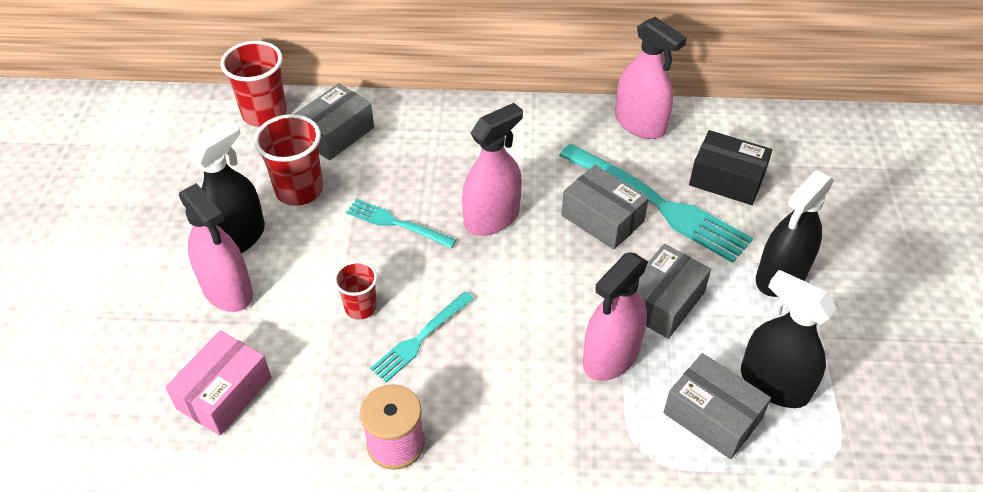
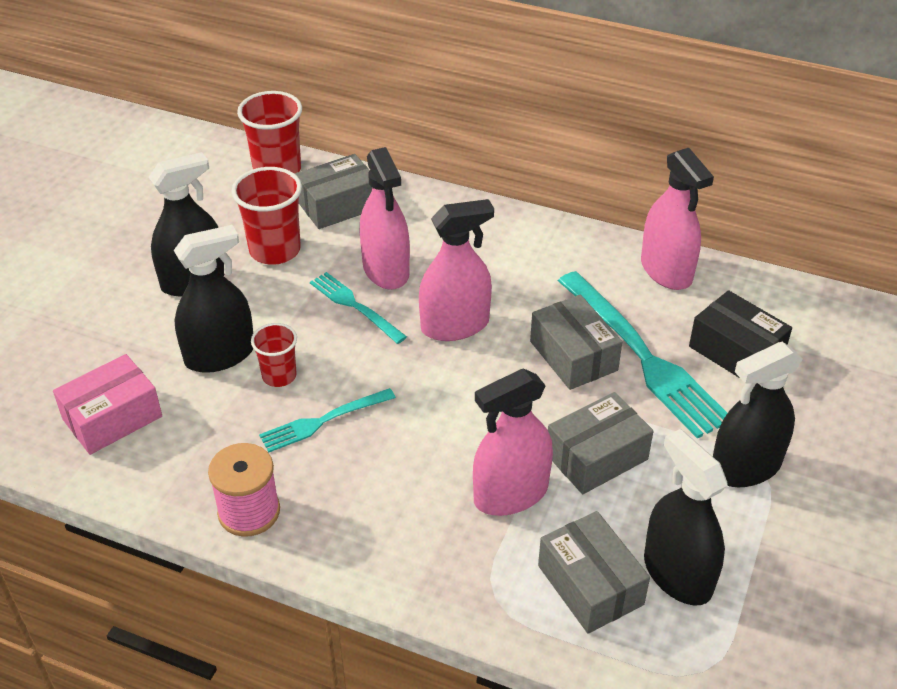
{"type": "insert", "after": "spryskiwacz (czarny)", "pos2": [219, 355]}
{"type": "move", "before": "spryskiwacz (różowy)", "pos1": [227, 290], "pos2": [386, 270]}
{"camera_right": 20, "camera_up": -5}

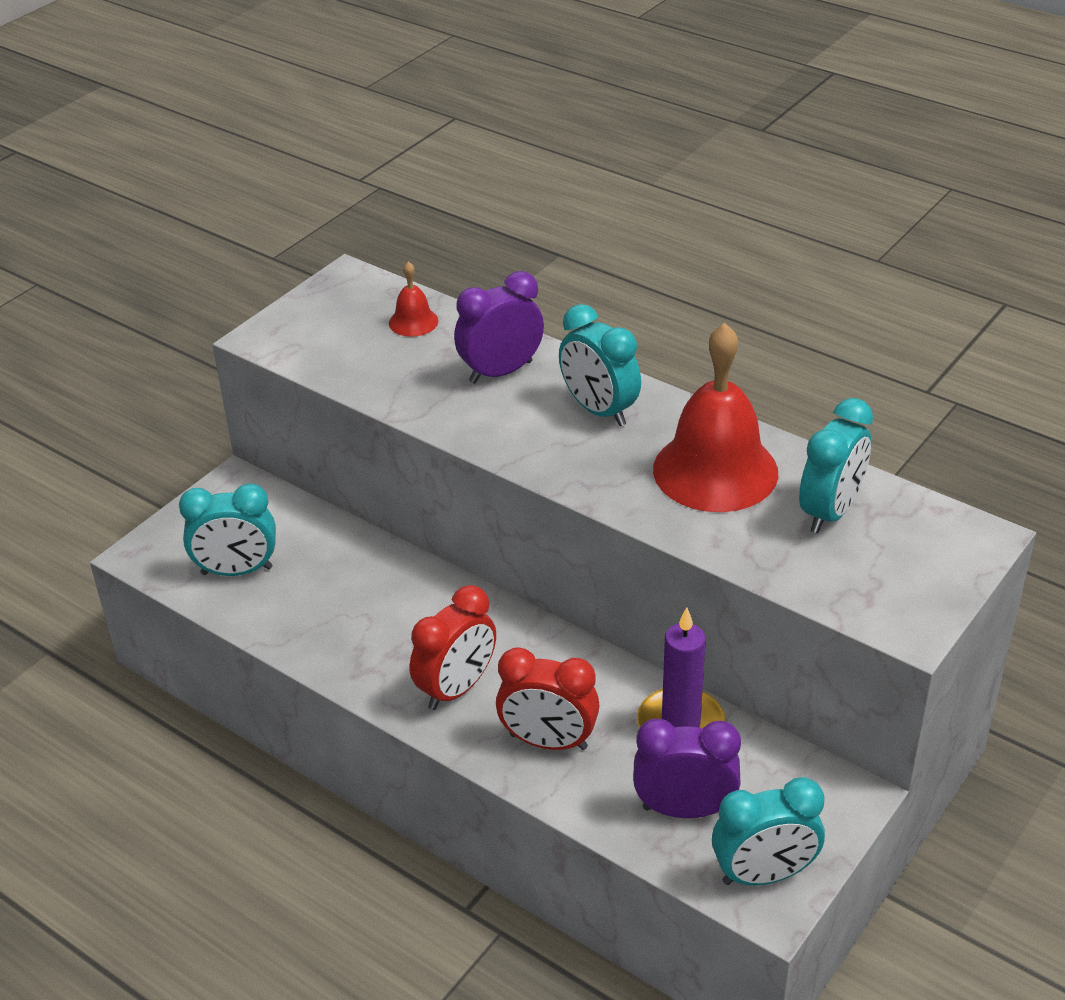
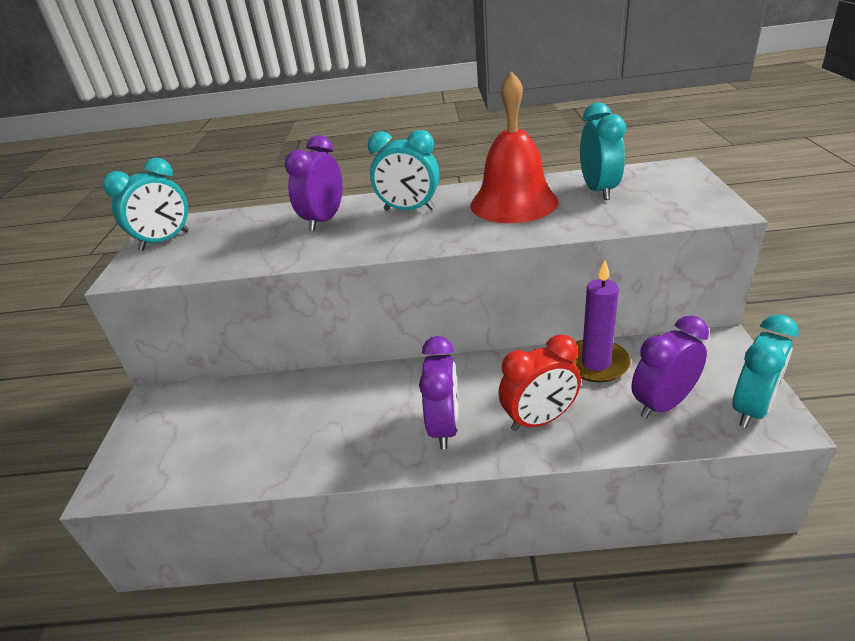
{"type": "move", "before": "budzik (turkusowy)", "pos1": [237, 571], "pos2": [165, 241]}
{"type": "recolor", "before": "budzik (czerwony)", "after": "budzik (fioletowy)", "pos1": [456, 689], "pos2": [444, 427]}
{"type": "delete", "before": "dzwonek (czerwony)", "pos1": [413, 322]}
{"camera_right": -35, "camera_up": -5}

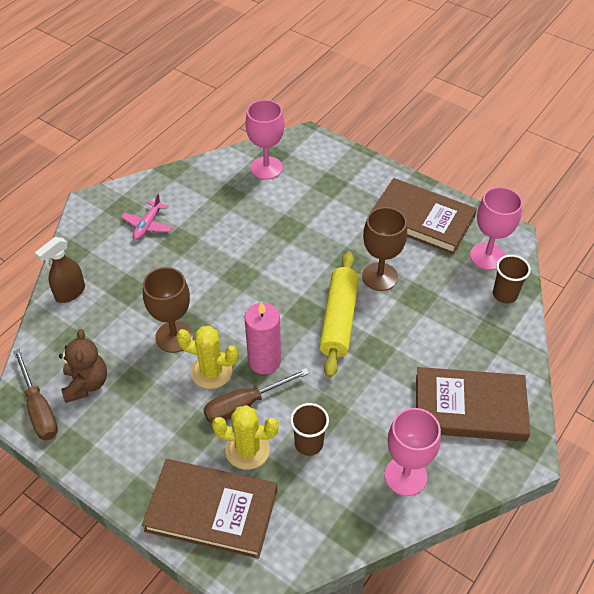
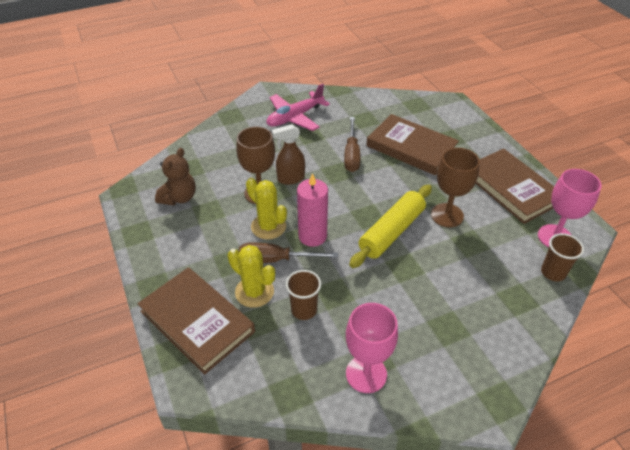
{"type": "resize", "before": "samolot (różowy)", "pos1": [148, 225], "pos2": [295, 117], "scale": 1.64}
{"type": "move", "before": "spryskiwacz (brązowy)", "pos1": [70, 293], "pos2": [290, 179]}
{"type": "move", "before": "śrubokręt (brązowy)", "pos1": [39, 409], "pos2": [351, 154]}
{"type": "move", "before": "książka (brązowy)", "pos1": [470, 407], "pos2": [411, 147]}
{"type": "delete", "before": "kielich (różowy)", "pos1": [266, 168]}
{"camera_right": 30, "camera_up": -5}

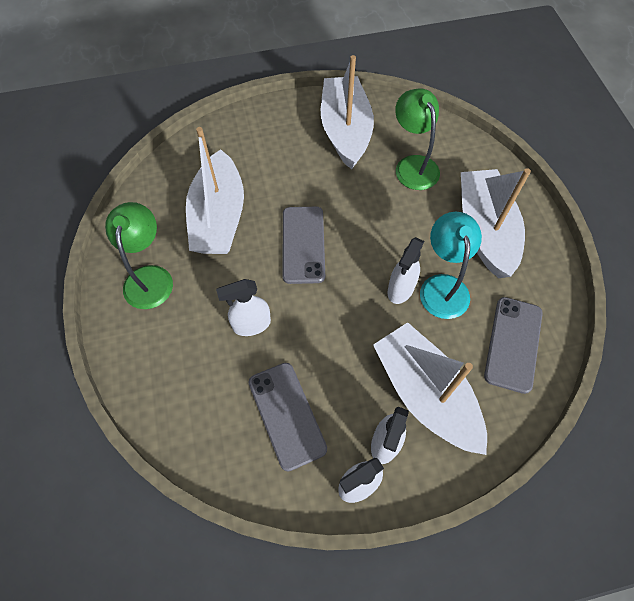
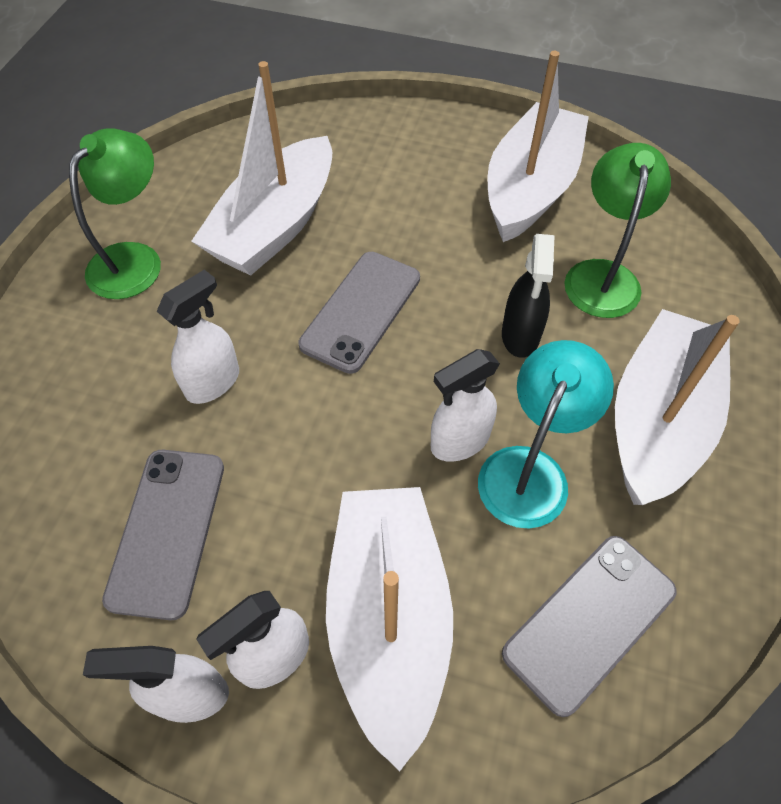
{"type": "rotate", "before": "spryskiwacz (biały)", "pos1": [251, 324], "pos2": [213, 382], "turn": 120}
{"type": "insert", "after": "spryskiwacz (czarny)", "pos2": [520, 335]}
{"camera_right": 30, "camera_up": -5}

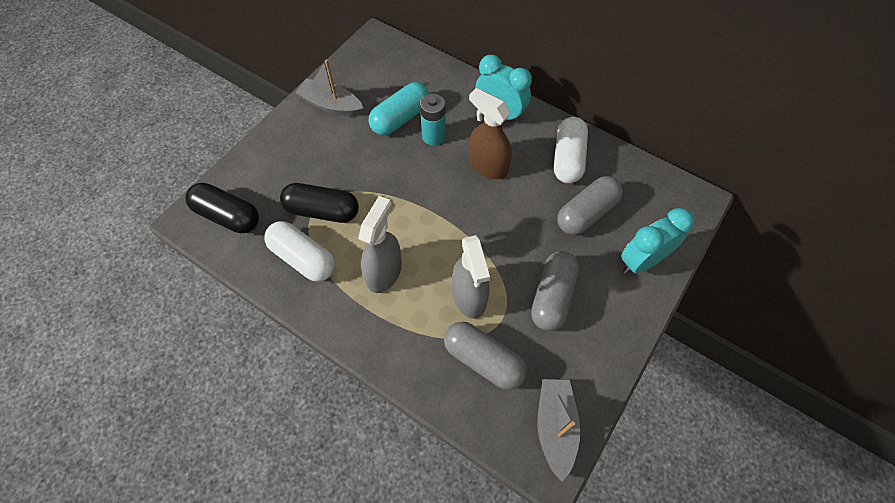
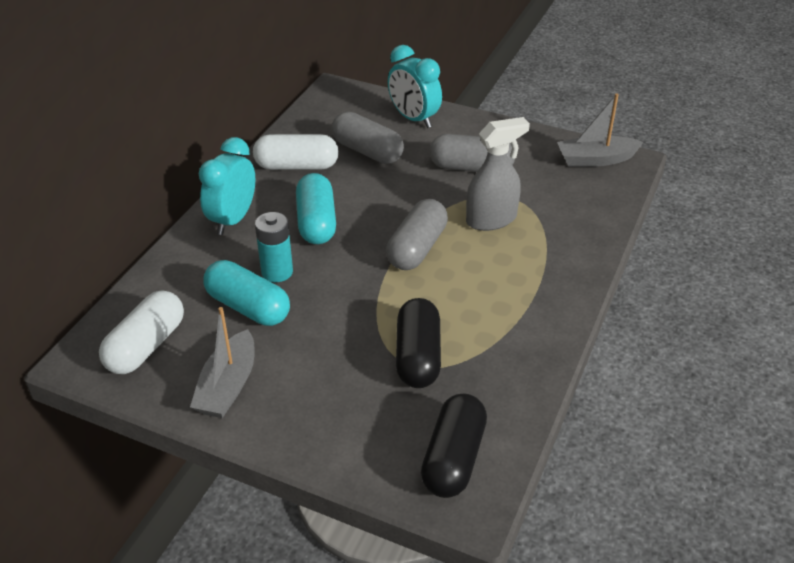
{"type": "move", "before": "kapsułka (biały)", "pos1": [303, 258], "pos2": [146, 346]}
{"type": "replace", "before": "spryskiwacz (brązowy)", "after": "kapsułka (turkusowy)", "pos1": [488, 165], "pos2": [316, 222]}
{"type": "move", "before": "kapsułka (szary)", "pos1": [483, 360], "pos2": [417, 248]}
{"type": "delete", "before": "spryskiwacz (szary)", "pos1": [384, 272]}
{"camera_right": -100, "camera_up": -20}

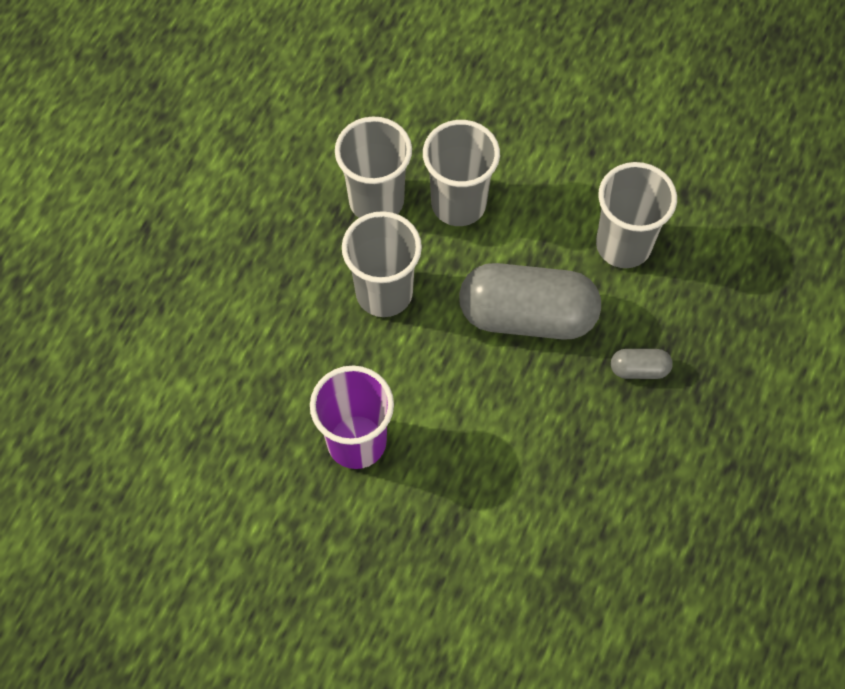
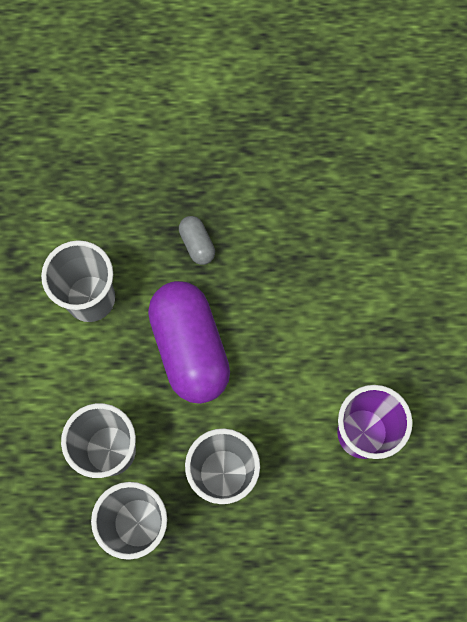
{"type": "recolor", "before": "kapsułka (szary)", "after": "kapsułka (fioletowy)", "pos1": [527, 315], "pos2": [190, 348]}
{"camera_right": -115, "camera_up": 10}

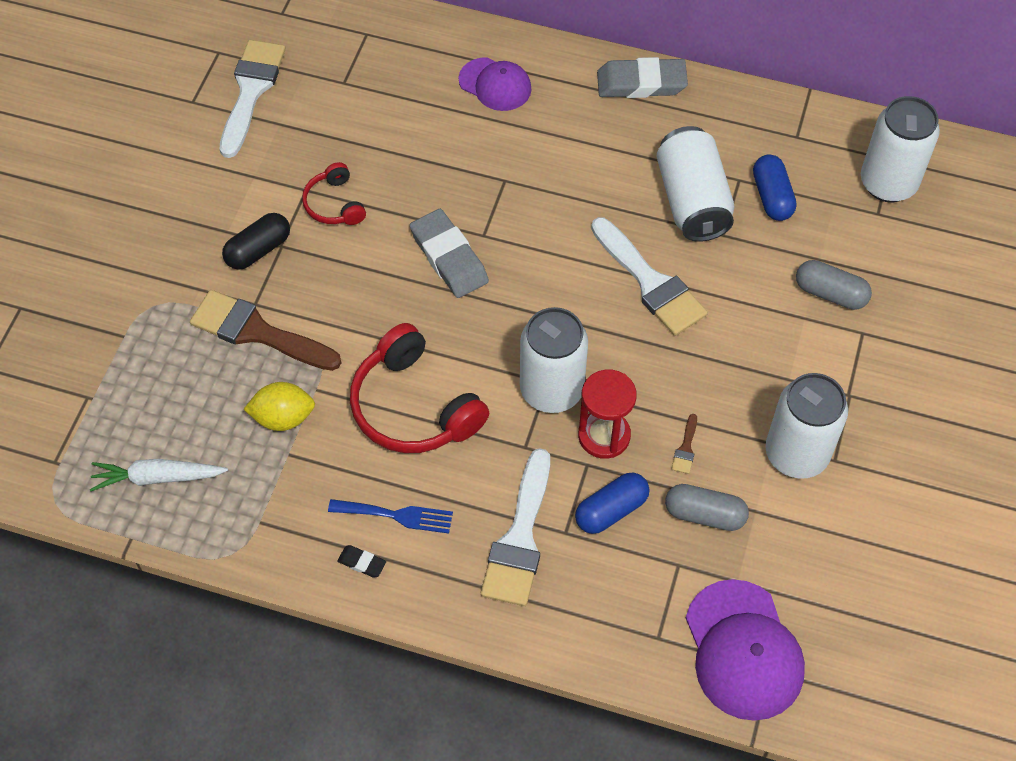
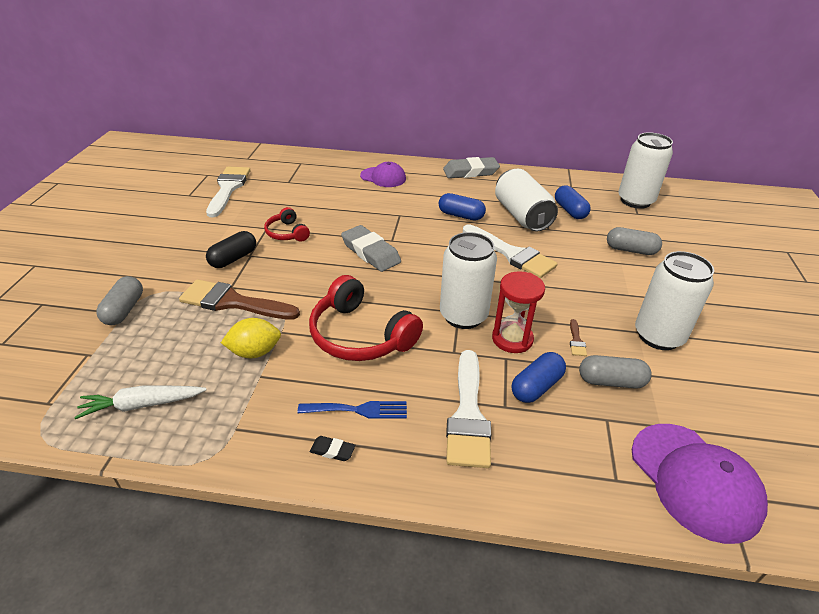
{"type": "insert", "after": "kapsułka (szary)", "pos2": [124, 310]}
{"type": "insert", "after": "kapsułka (niebieski)", "pos2": [461, 215]}
{"camera_right": -10, "camera_up": -20}

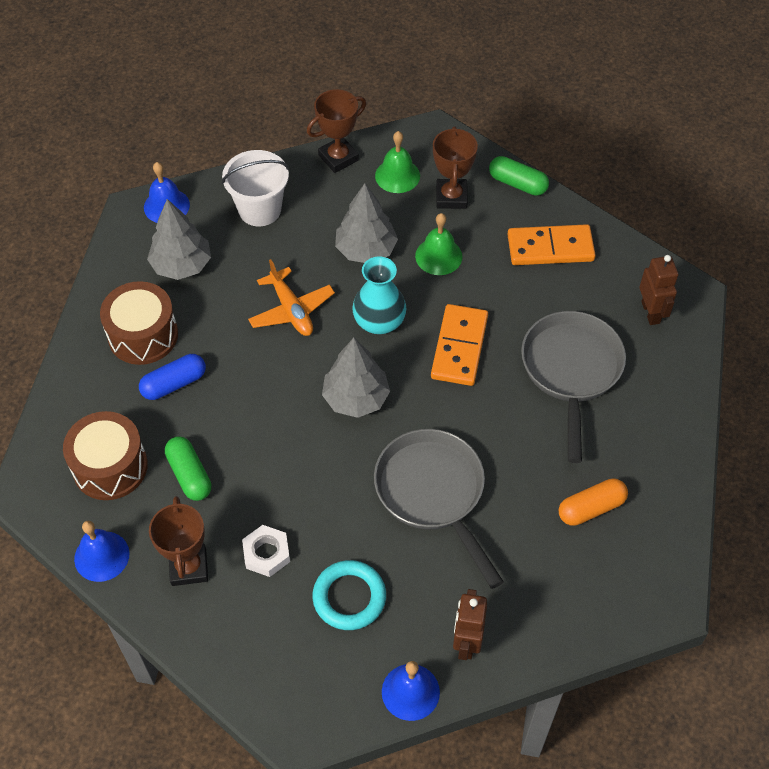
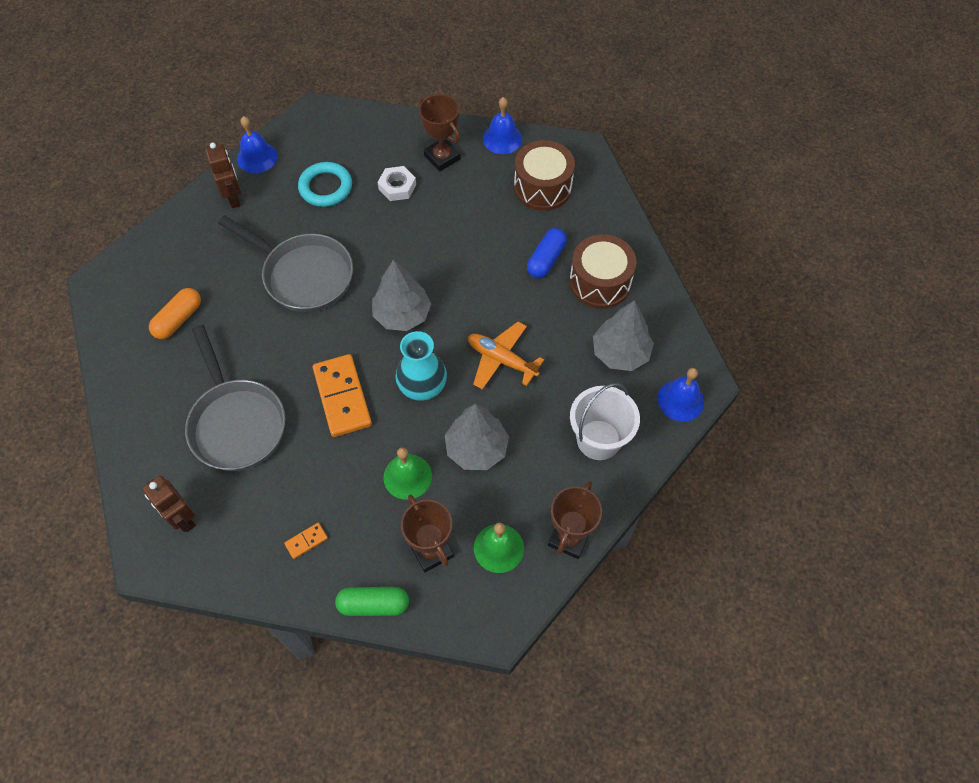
{"type": "resize", "before": "kostka domina (pomarańczowy)", "pos1": [550, 248], "pos2": [306, 541], "scale": 0.44}
{"type": "delete", "before": "kapsułka (zielony)", "pos1": [189, 474]}
{"camera_right": 150, "camera_up": 5}

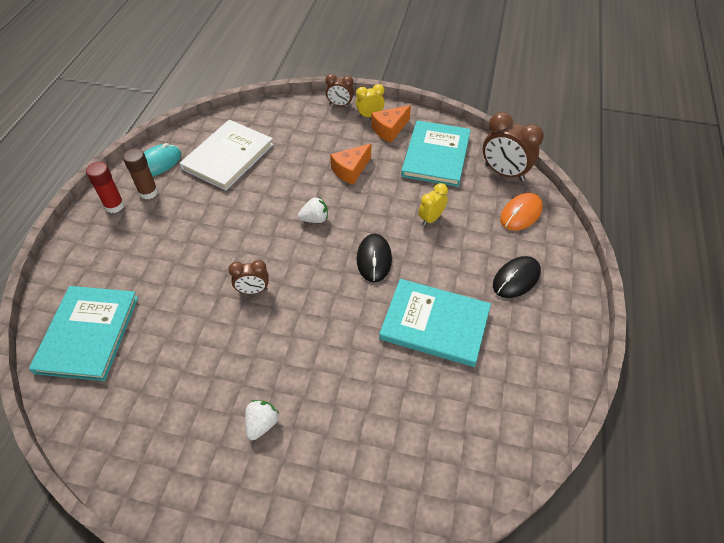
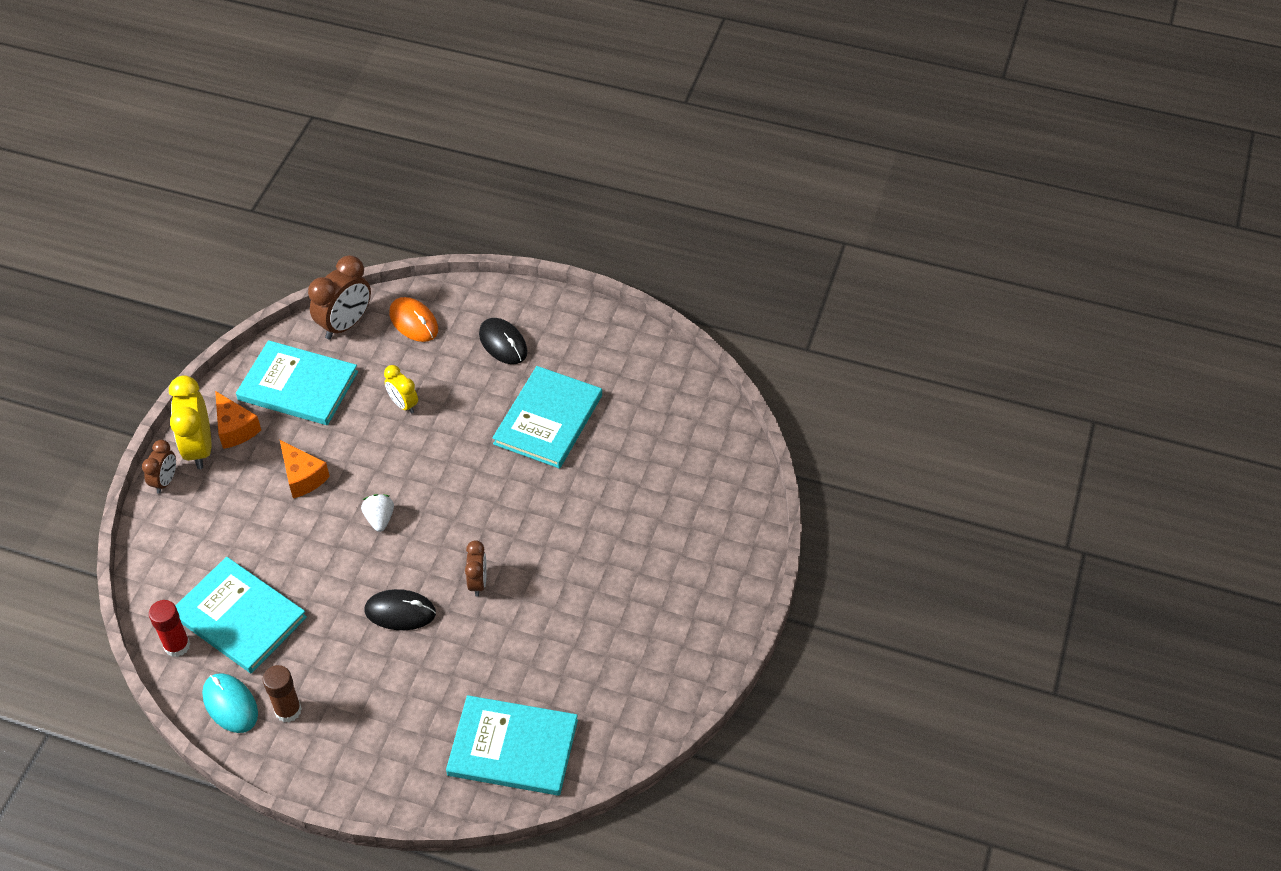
{"type": "move", "before": "klej w sztyfcie (czerwony)", "pos1": [114, 206], "pos2": [177, 645]}
{"type": "resize", "before": "budzik (żółty)", "pos1": [369, 115], "pos2": [199, 448], "scale": 1.72}
{"type": "recolor", "before": "książka (biały)", "after": "książka (turkusowy)", "pos1": [228, 156], "pos2": [239, 617]}
{"type": "move", "before": "myszka (czarny)", "pos1": [374, 259], "pos2": [400, 612]}
{"type": "delete", "before": "truskawka (biały)", "pos1": [262, 424]}
{"camera_right": -85, "camera_up": 0}

